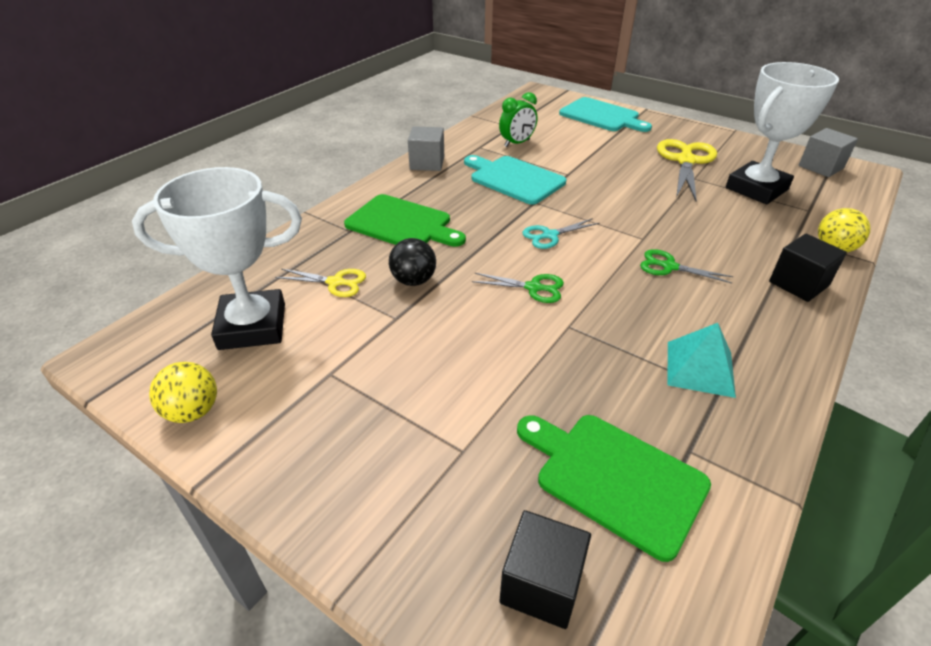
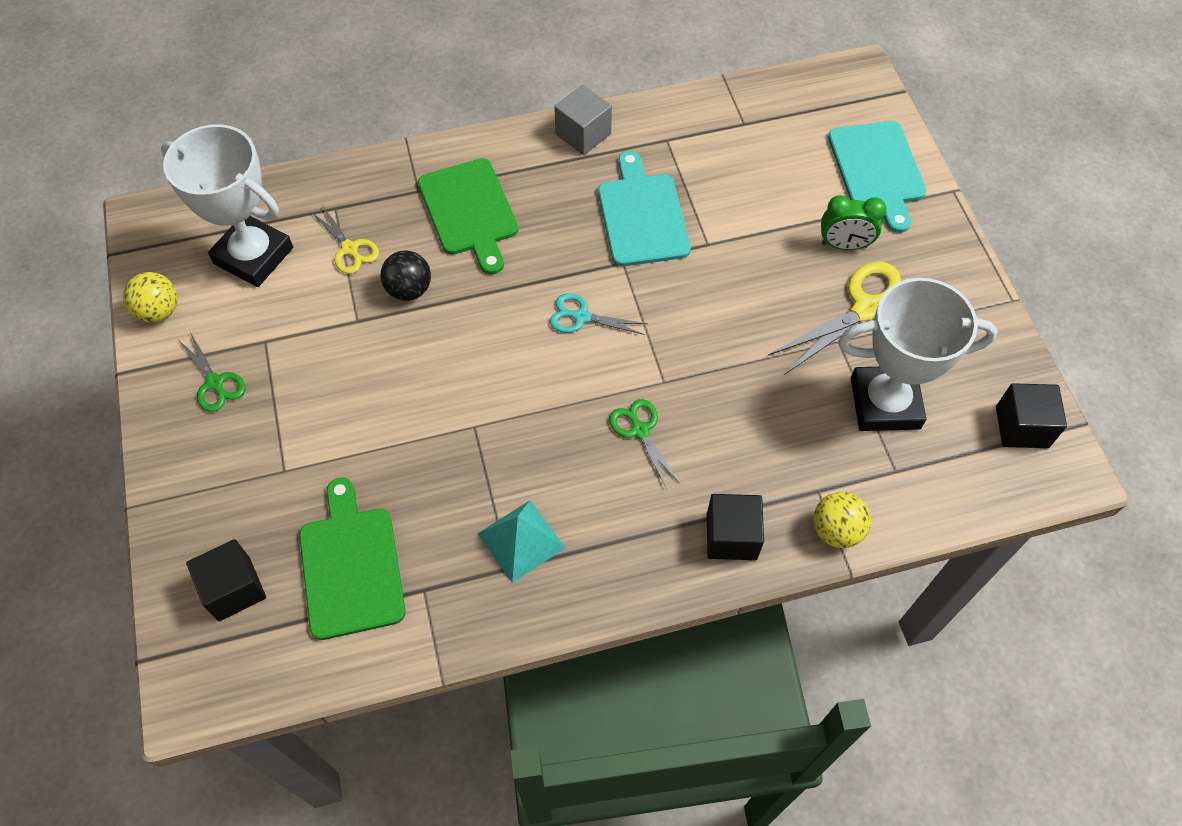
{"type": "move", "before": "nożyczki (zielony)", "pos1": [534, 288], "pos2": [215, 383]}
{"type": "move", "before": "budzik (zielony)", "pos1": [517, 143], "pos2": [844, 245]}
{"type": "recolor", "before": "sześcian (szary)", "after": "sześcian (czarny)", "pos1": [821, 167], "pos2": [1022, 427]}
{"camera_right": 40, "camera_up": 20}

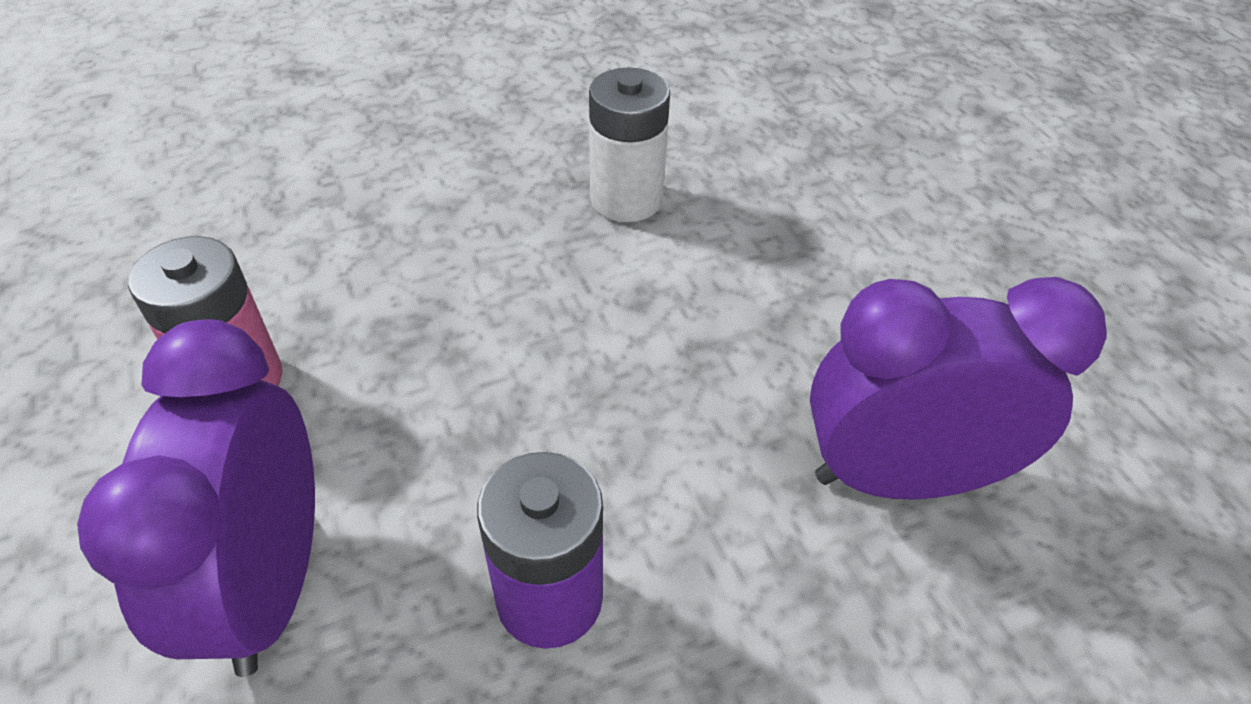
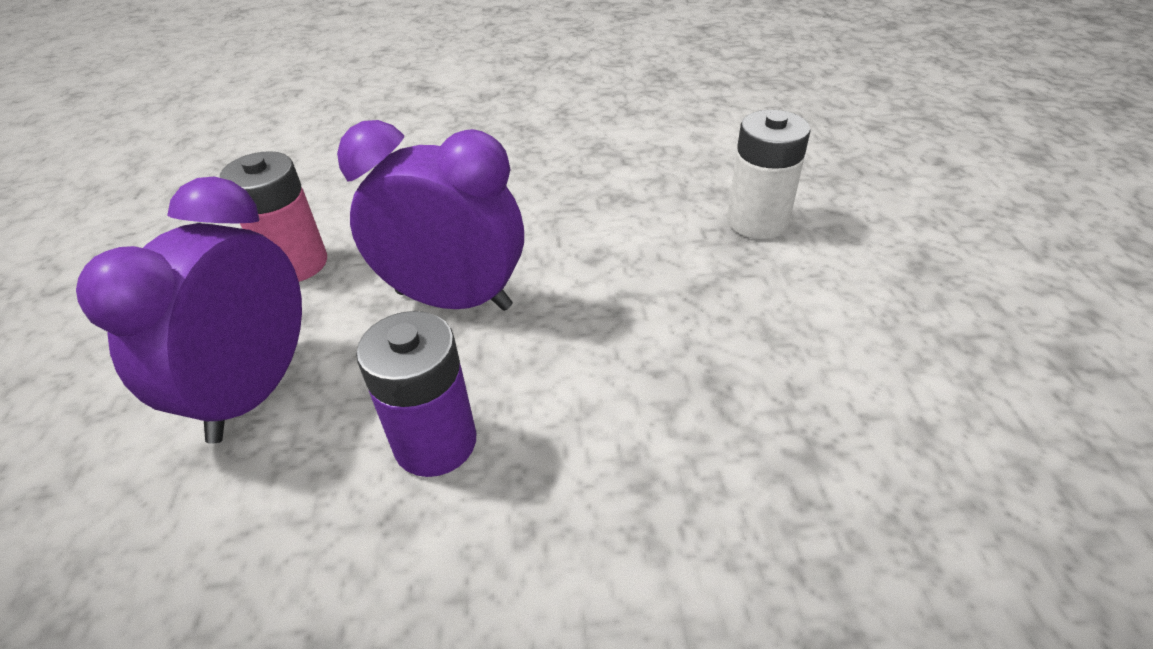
{"type": "move", "before": "budzik (fioletowy)", "pos1": [900, 477], "pos2": [454, 300]}
{"type": "move", "before": "bateria (biały)", "pos1": [626, 199], "pos2": [757, 221]}
{"camera_right": 20, "camera_up": -5}

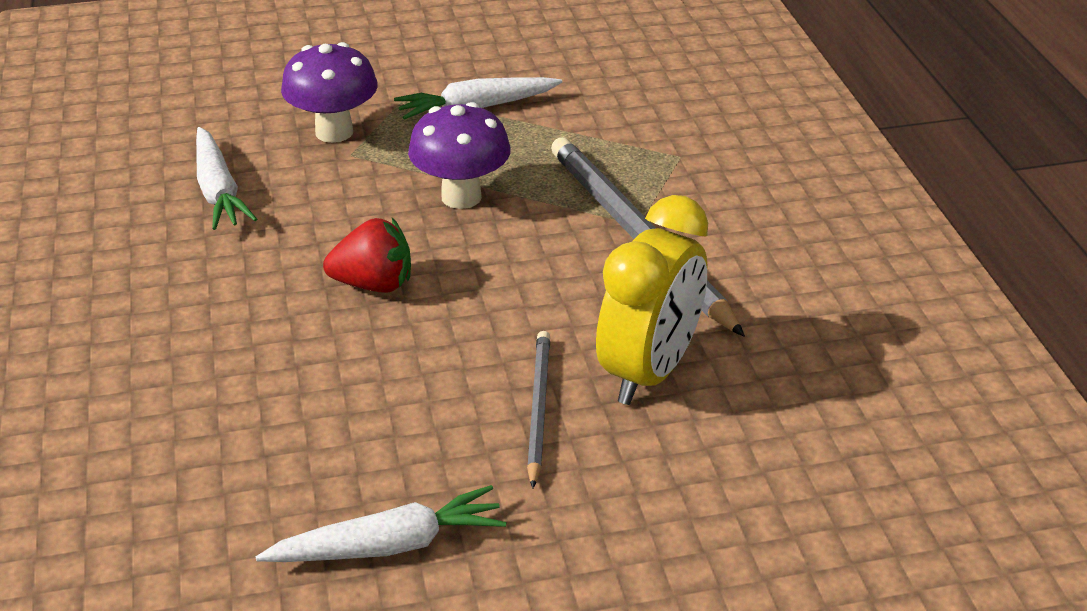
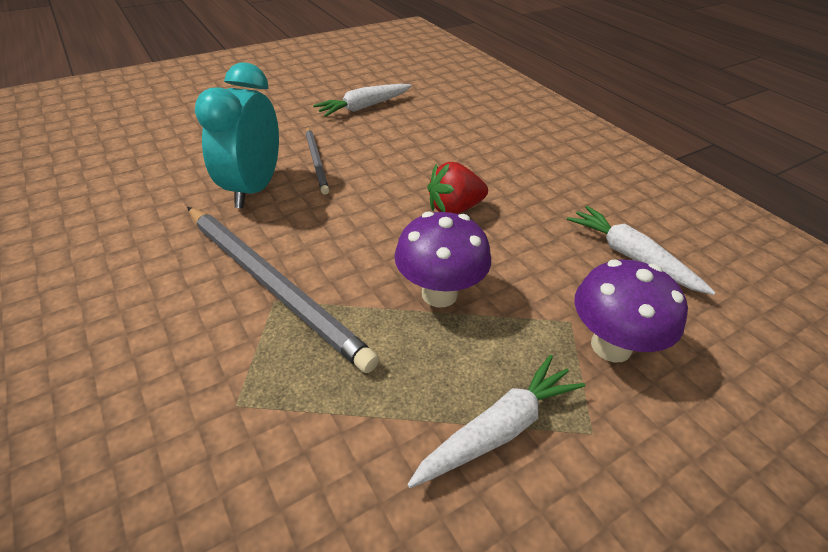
{"type": "recolor", "before": "budzik (żółty)", "after": "budzik (turkusowy)", "pos1": [649, 372], "pos2": [254, 189]}
{"camera_right": 160, "camera_up": 5}

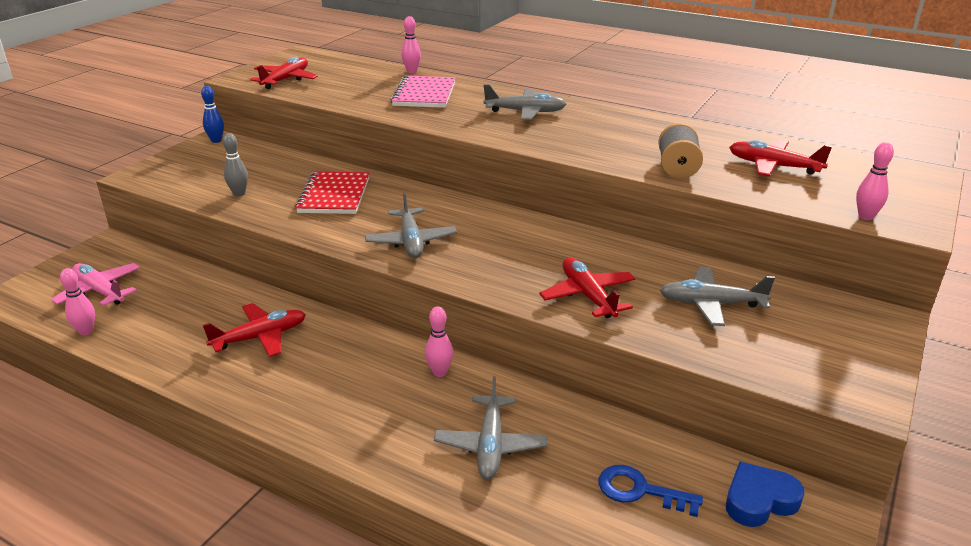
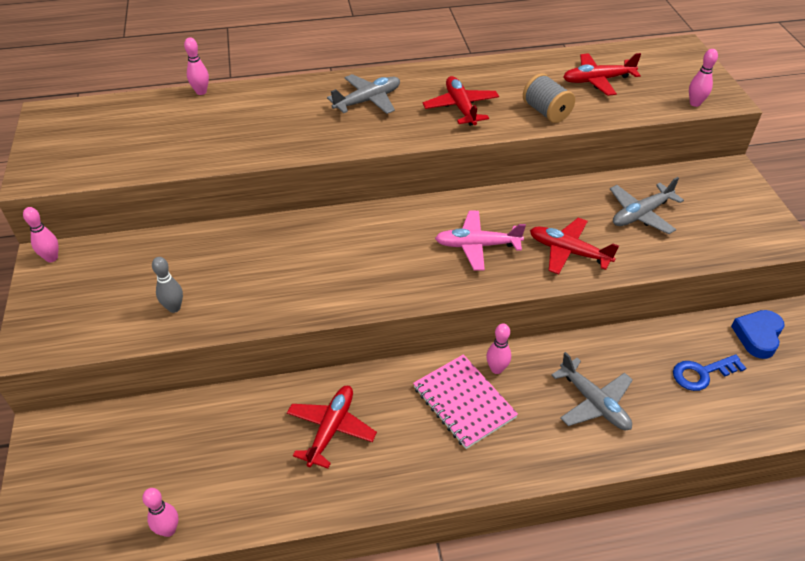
{"type": "recolor", "before": "kręgiel (niebieski)", "after": "kręgiel (różowy)", "pos1": [216, 140], "pos2": [52, 258]}
{"type": "move", "before": "zeszyt (różowy)", "pos1": [424, 94], "pos2": [464, 402]}
{"type": "move", "before": "samolot (czerwony)", "pos1": [286, 80], "pos2": [460, 107]}
{"type": "move", "before": "samolot (różowy)", "pos1": [100, 291], "pos2": [477, 245]}
{"type": "delete", "before": "zeszyt (czerwony)", "pos1": [334, 195]}
{"type": "delete", "before": "samolot (szary)", "pos1": [411, 241]}
{"camera_right": -40, "camera_up": 15}

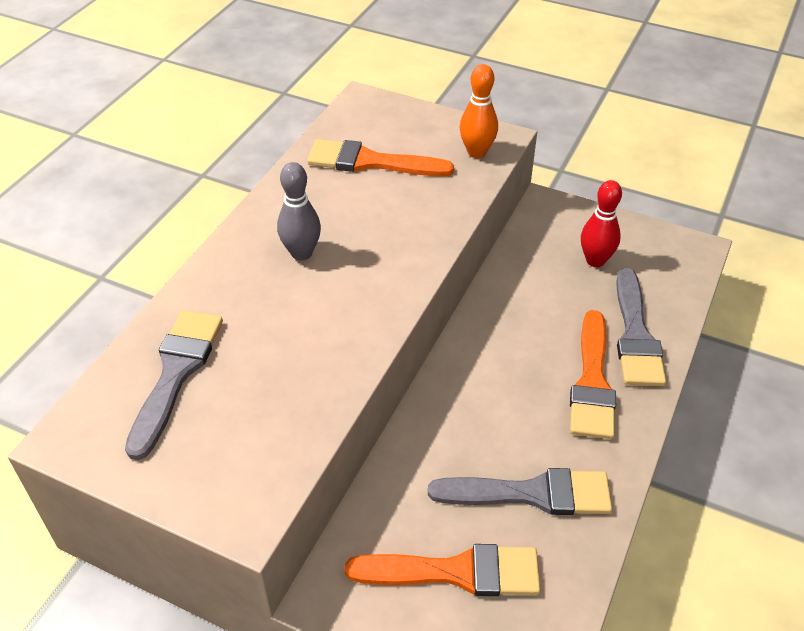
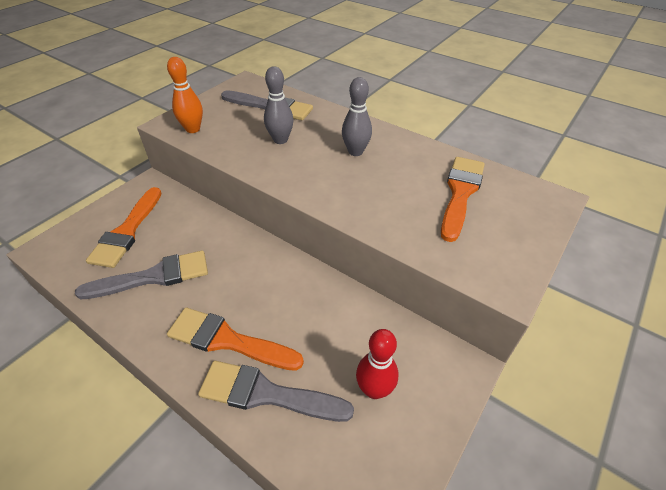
{"type": "rotate", "before": "pędzel (szary)", "pos1": [531, 494], "pos2": [154, 276], "turn": -120}
{"type": "move", "before": "kręgiel (pomarańczowy)", "pos1": [477, 152], "pos2": [193, 129]}
{"type": "insert", "after": "kręgiel (szary)", "pos2": [280, 140]}
{"camera_right": 100, "camera_up": 0}

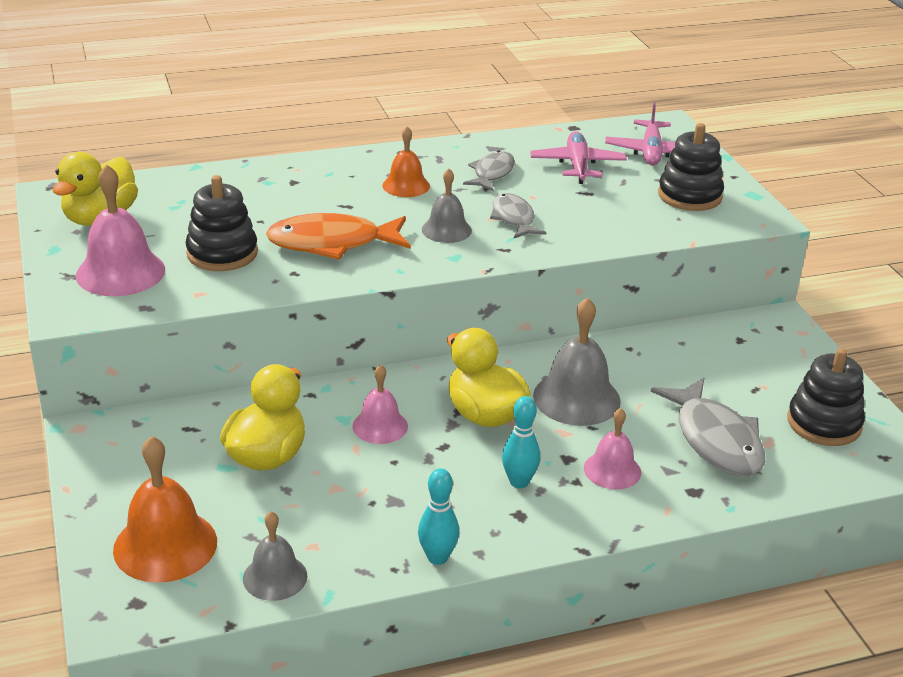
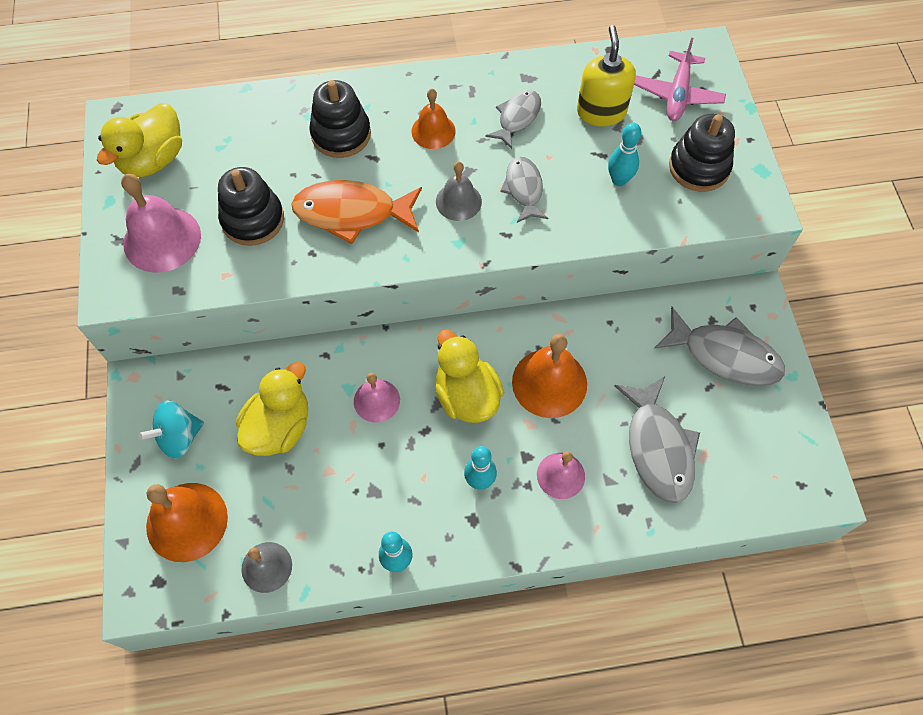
{"type": "insert", "after": "bączek (turkusowy)", "pos2": [179, 437]}
{"type": "move", "before": "zabawka nakładanka (czarny)", "pos1": [824, 423], "pos2": [341, 134]}
{"type": "recolor", "before": "dzwonek (szary)", "after": "dzwonek (pomarańczowy)", "pos1": [576, 398], "pos2": [549, 383]}
{"type": "replace", "before": "samolot (różowy)", "after": "dozownik mydła (żółty)", "pos1": [577, 166], "pos2": [601, 112]}
{"type": "insert", "after": "kręgiel (turkusowy)", "pos2": [619, 180]}
{"type": "insert", "after": "ryba (szary)", "pos2": [725, 355]}
{"camera_right": 10, "camera_up": 30}

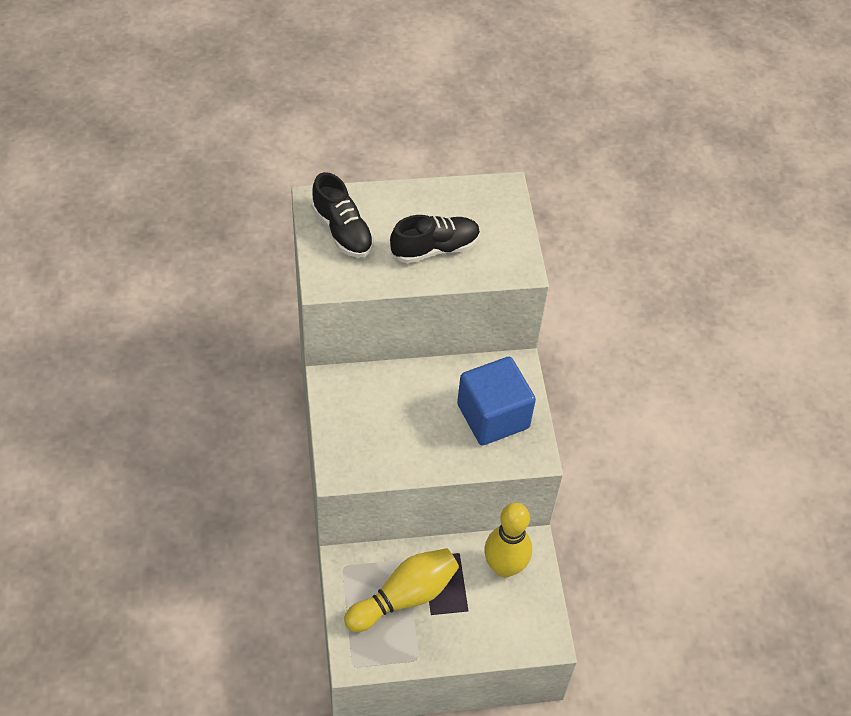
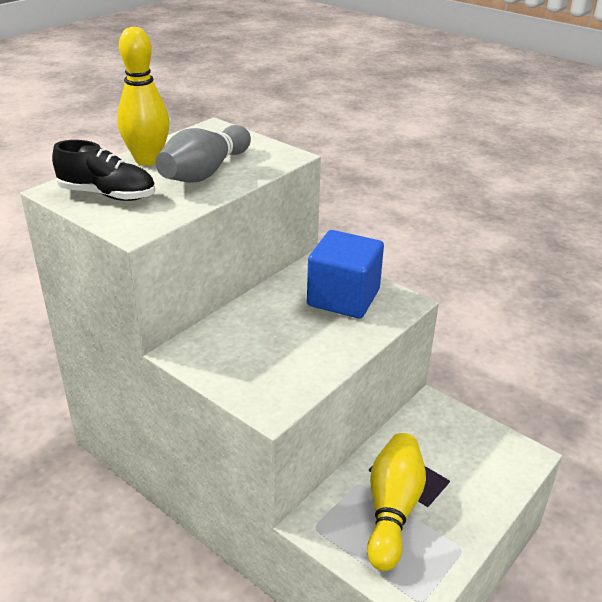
{"type": "move", "before": "kręgiel (żółty)", "pos1": [504, 567], "pos2": [147, 160]}
{"type": "replace", "before": "but (czarny)", "after": "kręgiel (szary)", "pos1": [435, 248], "pos2": [205, 172]}
{"camera_right": -40, "camera_up": -20}

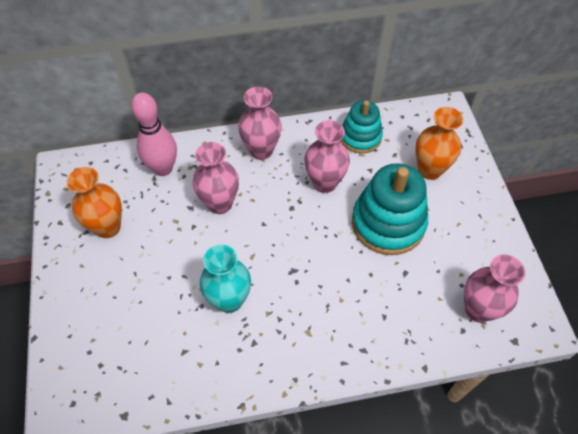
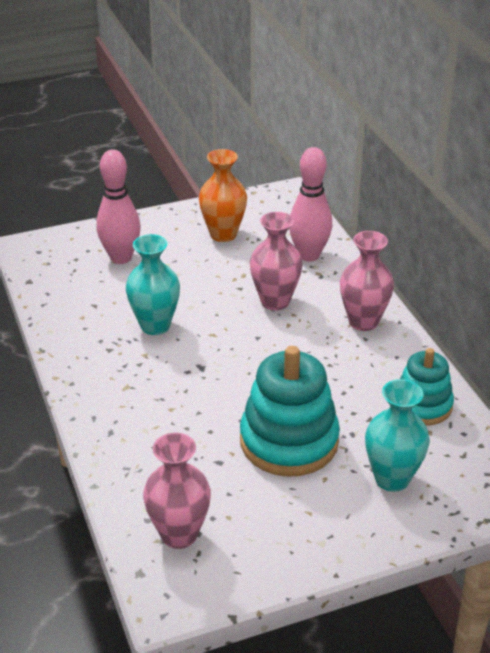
{"type": "insert", "after": "kręgiel (różowy)", "pos2": [121, 257]}
{"type": "recolor", "before": "wazon (pomarańczowy)", "after": "wazon (turkusowy)", "pos1": [429, 170], "pos2": [392, 478]}
{"type": "delete", "before": "wazon (różowy)", "pos1": [324, 183]}
{"camera_right": 80, "camera_up": -20}

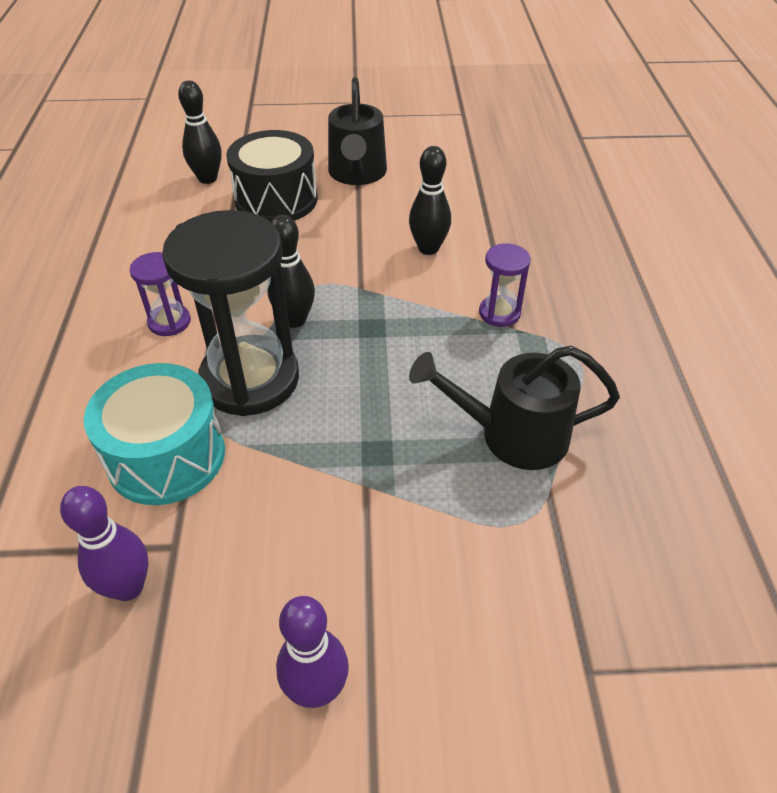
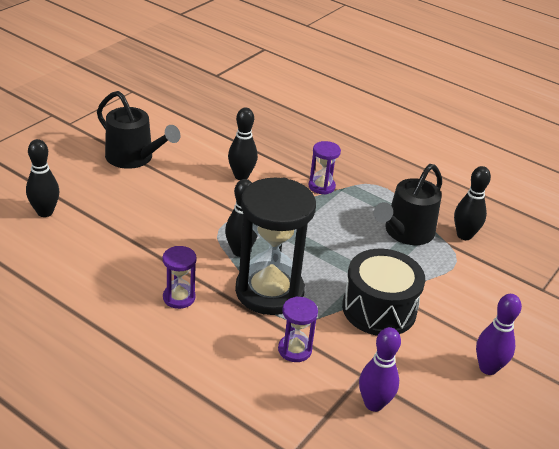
{"type": "replace", "before": "bęben (turkusowy)", "after": "klepsydra (fioletowy)", "pos1": [166, 456], "pos2": [294, 350]}
{"type": "move", "before": "bęben (czarny)", "pos1": [276, 200], "pos2": [379, 309]}
{"type": "insert", "after": "kręgiel (czarny)", "pos2": [464, 235]}
{"camera_right": -55, "camera_up": -10}

